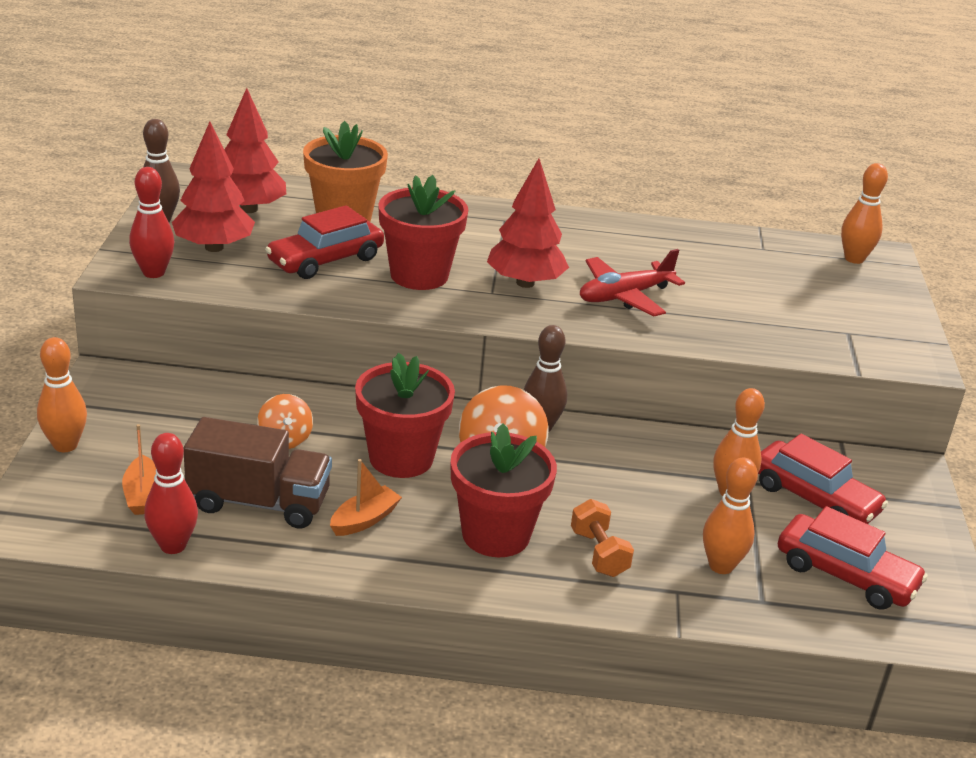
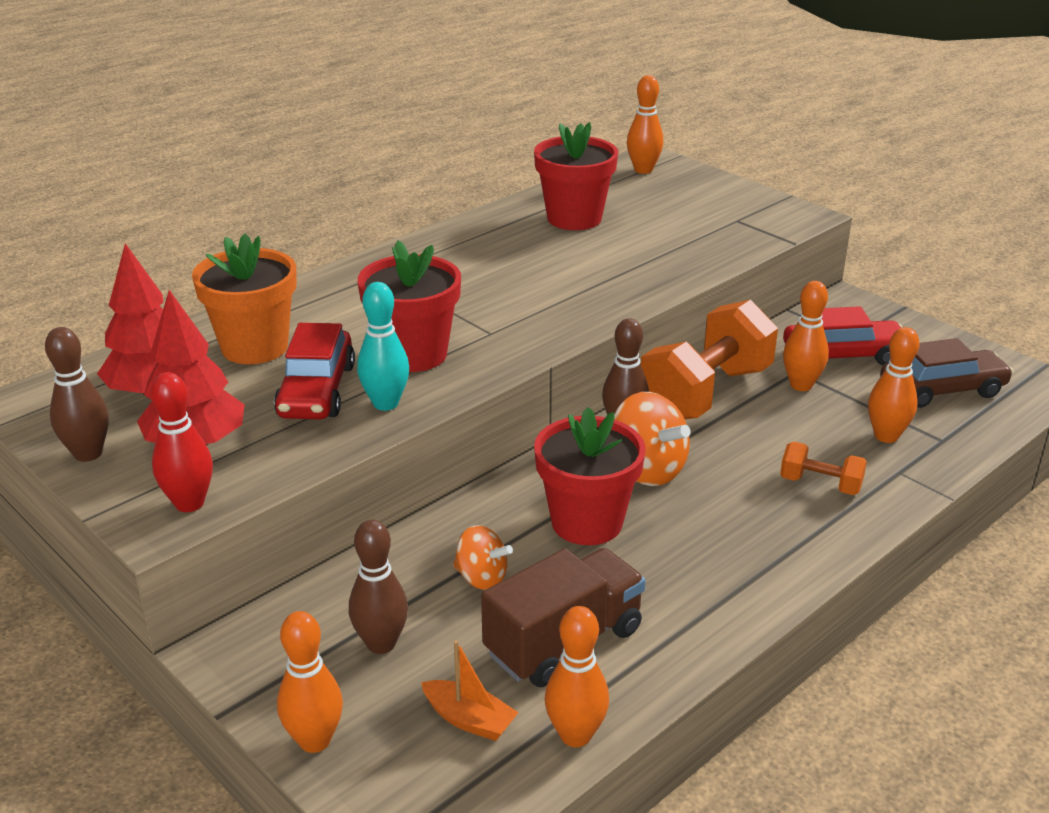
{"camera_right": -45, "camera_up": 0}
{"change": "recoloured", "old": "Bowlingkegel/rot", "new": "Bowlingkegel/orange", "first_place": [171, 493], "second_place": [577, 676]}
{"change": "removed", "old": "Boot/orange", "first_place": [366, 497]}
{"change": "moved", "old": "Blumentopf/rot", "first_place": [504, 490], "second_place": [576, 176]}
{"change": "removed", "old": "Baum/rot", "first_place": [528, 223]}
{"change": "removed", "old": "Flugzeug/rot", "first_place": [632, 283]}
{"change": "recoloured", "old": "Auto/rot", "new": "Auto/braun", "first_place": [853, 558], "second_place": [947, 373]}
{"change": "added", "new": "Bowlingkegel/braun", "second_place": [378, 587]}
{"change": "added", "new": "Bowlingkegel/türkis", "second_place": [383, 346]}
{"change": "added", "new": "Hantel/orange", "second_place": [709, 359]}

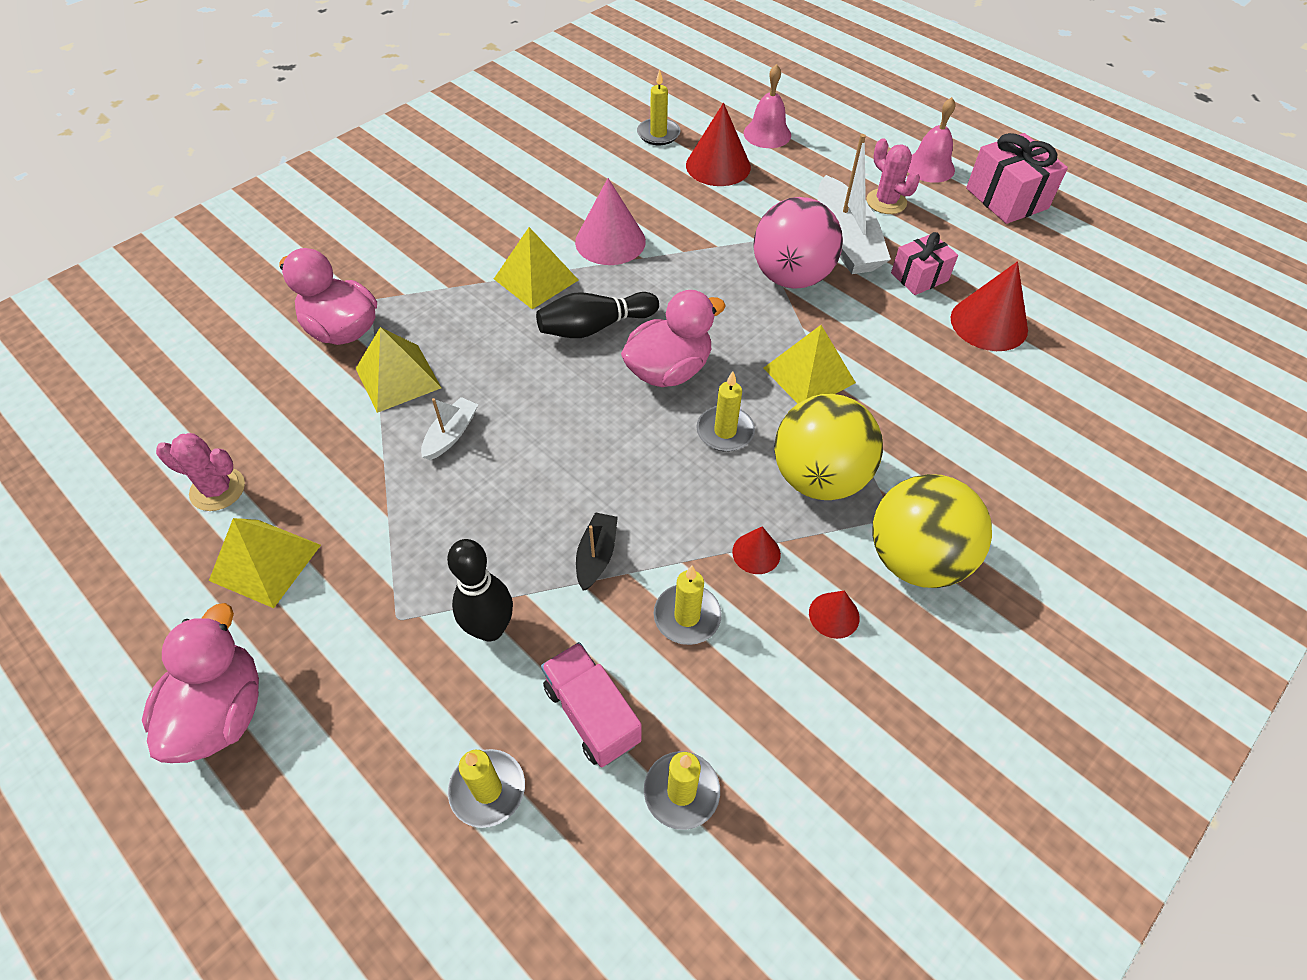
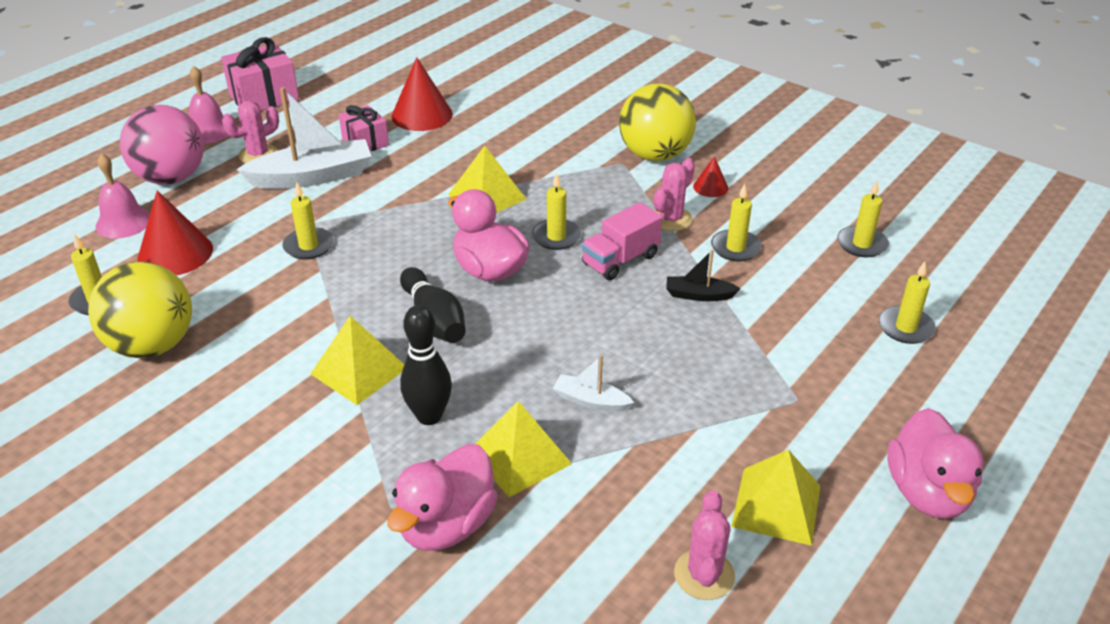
{"camera_right": -95, "camera_up": -15}
{"change": "turned", "old": "Ente/rosa", "first_place": [200, 683], "second_place": [935, 463], "degrees": -90}
{"change": "moved", "old": "Bowlingkegel/schwarz", "first_place": [480, 590], "second_place": [426, 365]}
{"change": "moved", "old": "Lastwagen/rosa", "first_place": [591, 704], "second_place": [621, 241]}
{"change": "removed", "old": "Kegel/rosa", "first_place": [610, 221]}
{"change": "replaced", "old": "Kegel/rot", "new": "Kaktus/rosa", "first_place": [756, 550], "second_place": [674, 194]}
{"change": "moved", "old": "Ball/rosa", "first_place": [798, 243], "second_place": [162, 144]}
{"change": "moved", "old": "Ball/gelb", "first_place": [828, 447], "second_place": [140, 310]}
{"change": "added", "new": "Kerze/gelb", "second_place": [308, 221]}

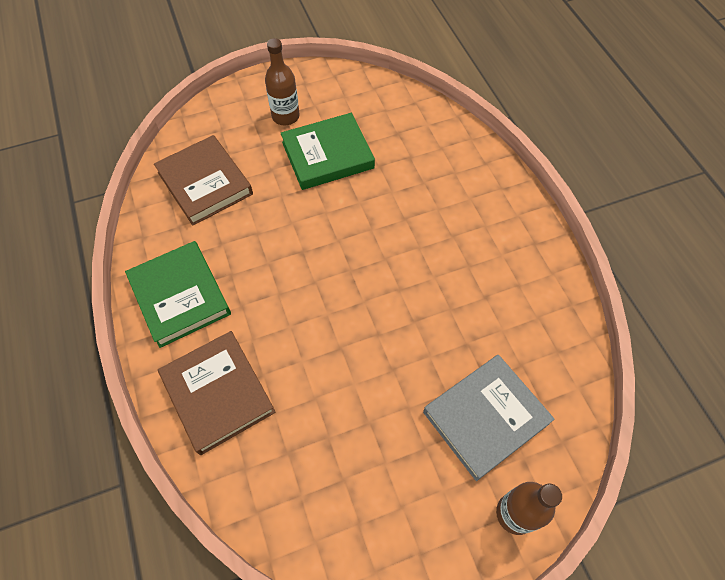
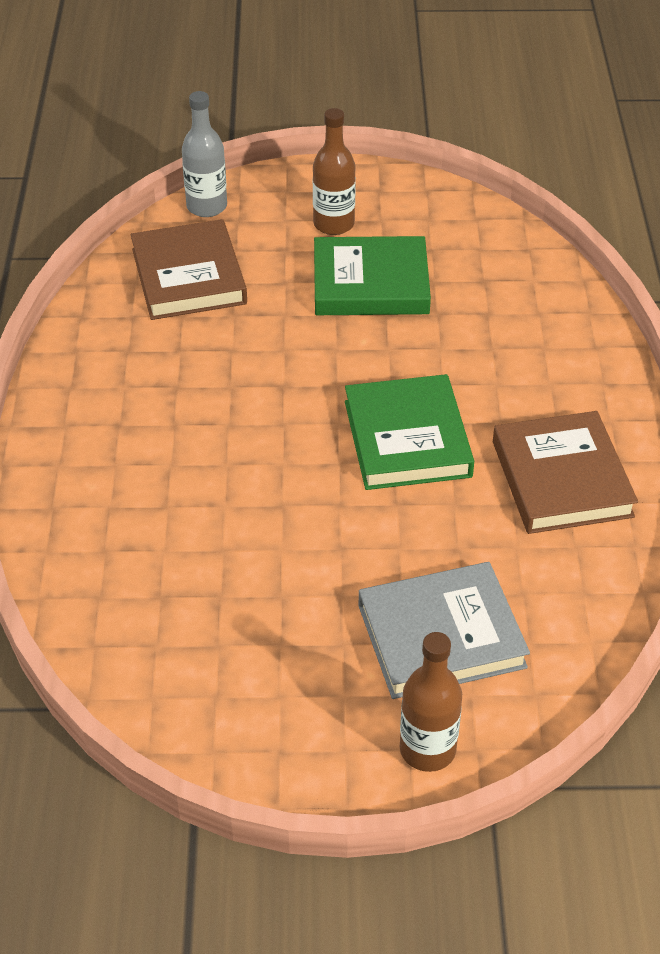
{"camera_right": 20, "camera_up": -15}
{"change": "moved", "old": "Buch/grün", "first_place": [178, 294], "second_place": [409, 432]}
{"change": "moved", "old": "Buch/braun", "first_place": [217, 393], "second_place": [565, 472]}
{"change": "added", "new": "Flasche/grau", "second_place": [204, 154]}

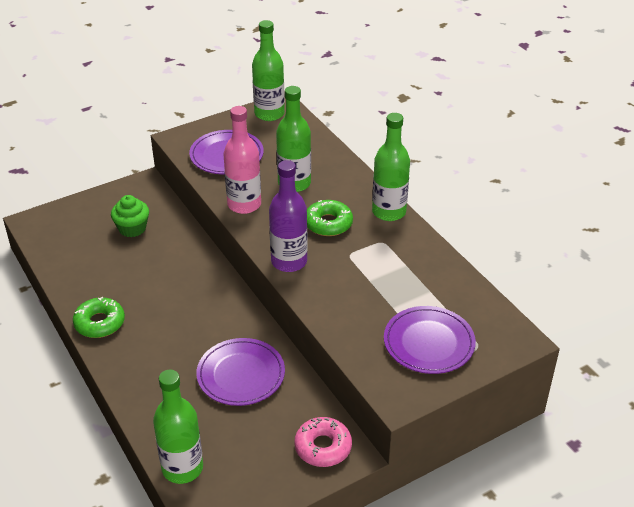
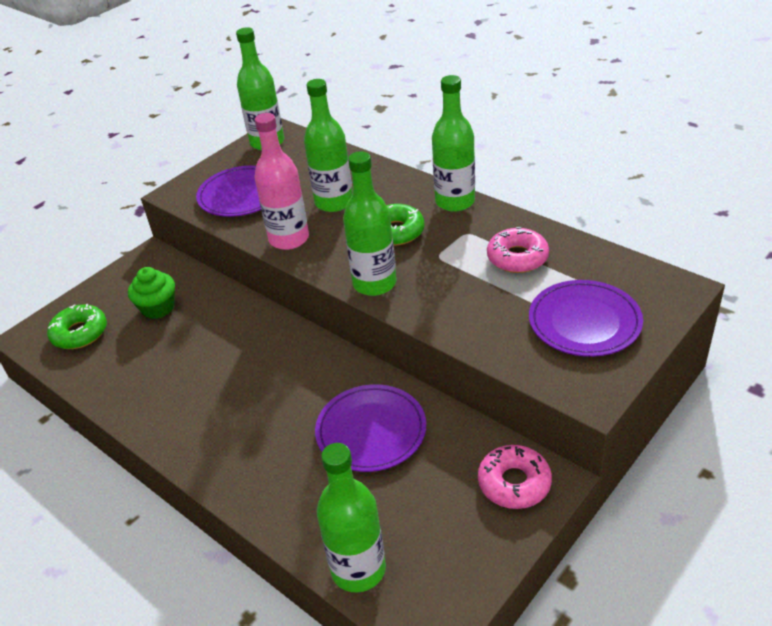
{"camera_right": -15, "camera_up": 0}
{"change": "moved", "old": "Donut/grün", "first_place": [99, 317], "second_place": [77, 326]}
{"change": "recoloured", "old": "Flasche/lila", "new": "Flasche/grün", "first_place": [288, 216], "second_place": [370, 223]}
{"change": "added", "new": "Donut/rosa", "second_place": [518, 250]}

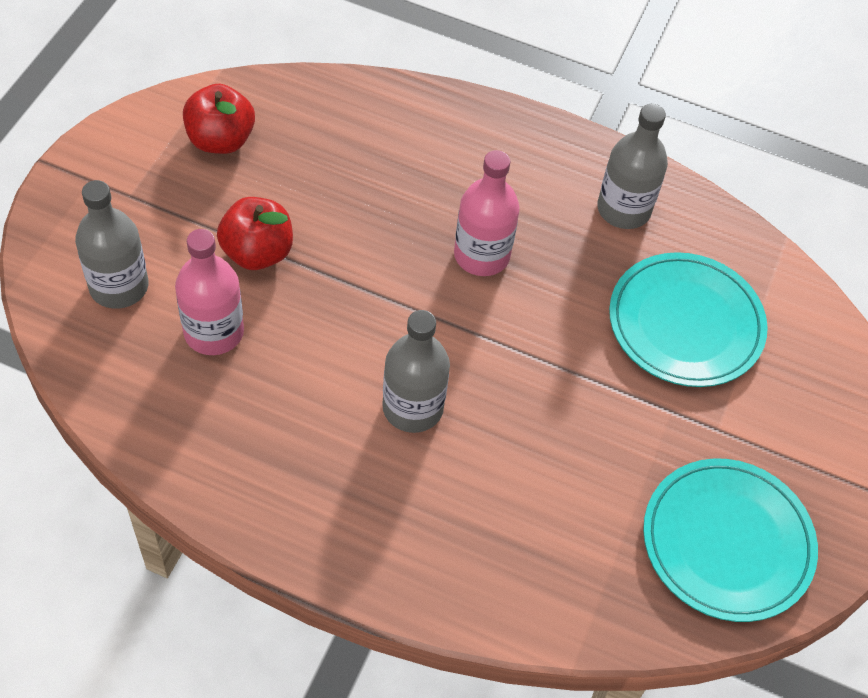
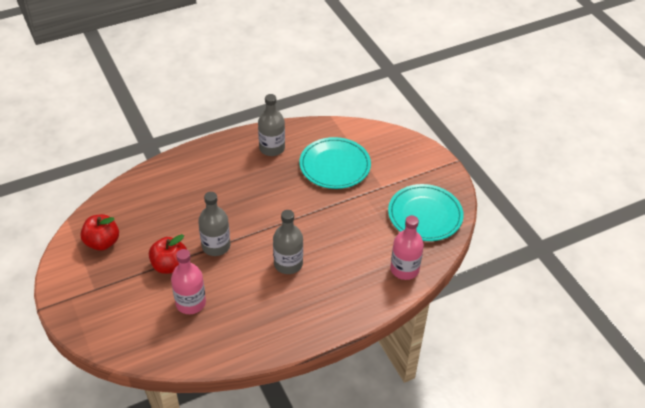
{"camera_right": -45, "camera_up": -10}
{"change": "moved", "old": "Flasche/grau", "first_place": [111, 244], "second_place": [214, 224]}
{"change": "moved", "old": "Flasche/rosa", "first_place": [487, 213], "second_place": [407, 247]}

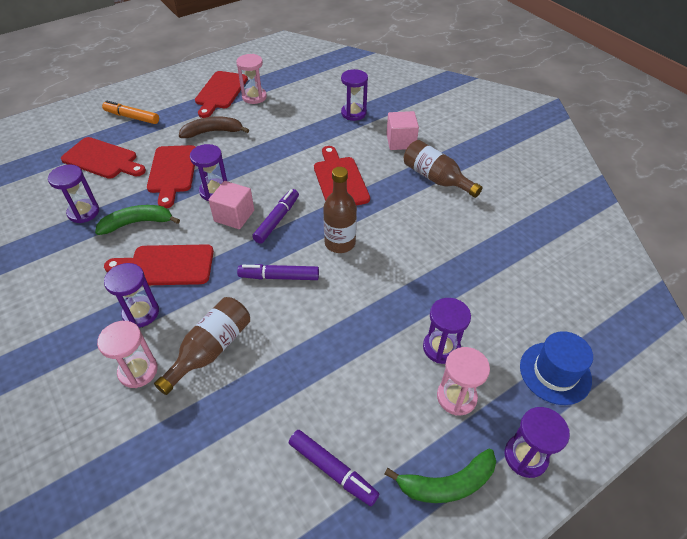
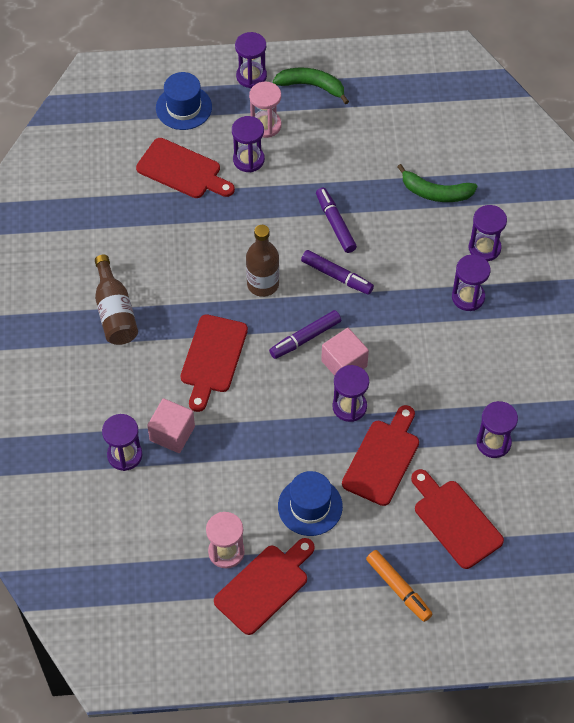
{"camera_right": -150, "camera_up": 10}
{"change": "moved", "old": "Banane/grün", "first_place": [137, 220], "second_place": [437, 183]}
{"change": "recoloured", "old": "Sanduhr/rosa", "new": "Sanduhr/lila", "first_place": [127, 354], "second_place": [488, 233]}
{"change": "moved", "old": "Schneidebrett/rot", "first_place": [159, 265], "second_place": [185, 168]}
{"change": "removed", "old": "Flasche/braun", "first_place": [202, 346]}
{"change": "replaced", "old": "Banane/braun", "new": "Hut/blau", "first_place": [214, 127], "second_place": [310, 503]}
{"change": "moved", "old": "Filzstift/lila", "first_place": [334, 468], "second_place": [336, 220]}
{"change": "moved", "old": "Kubus/rosa", "first_place": [402, 130], "second_place": [171, 425]}

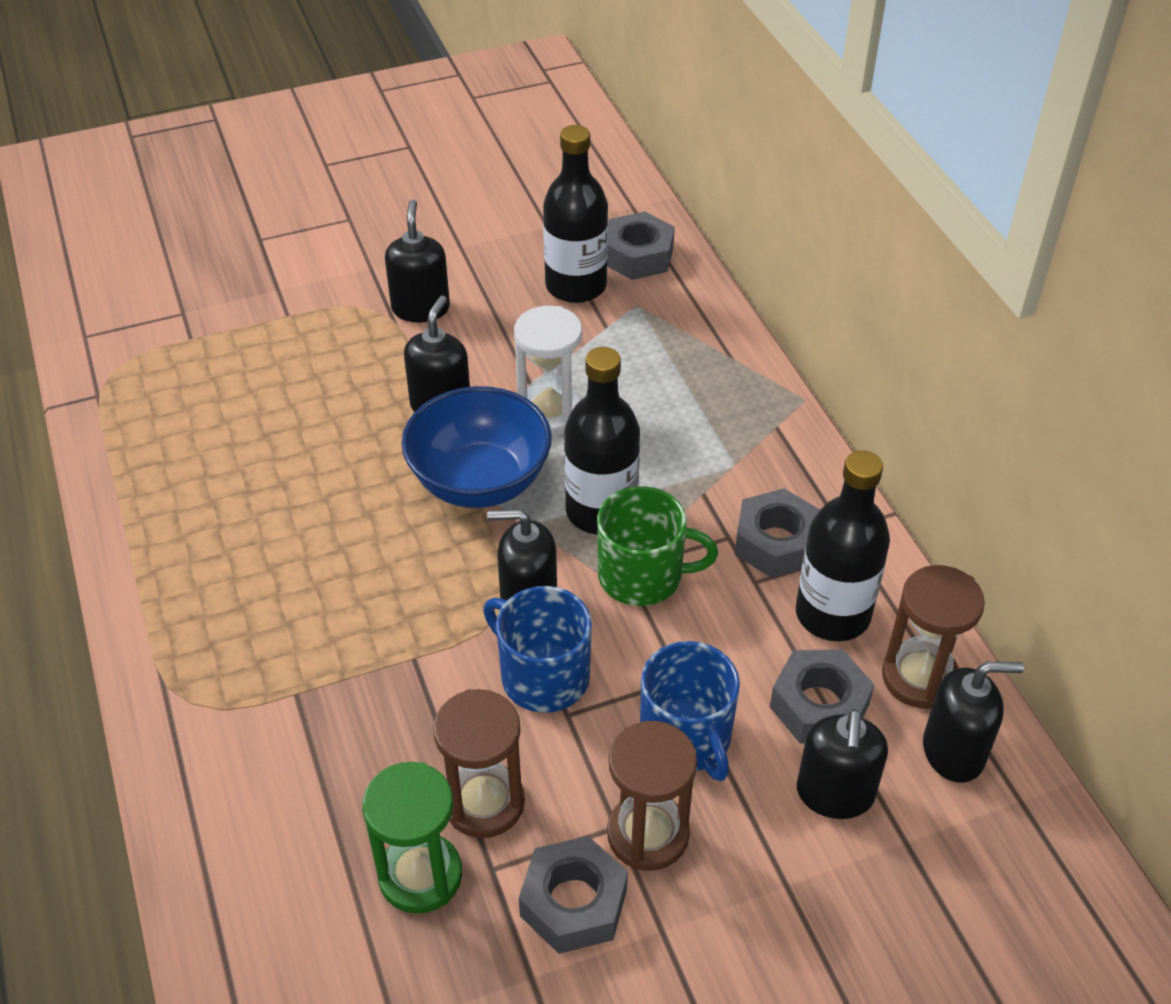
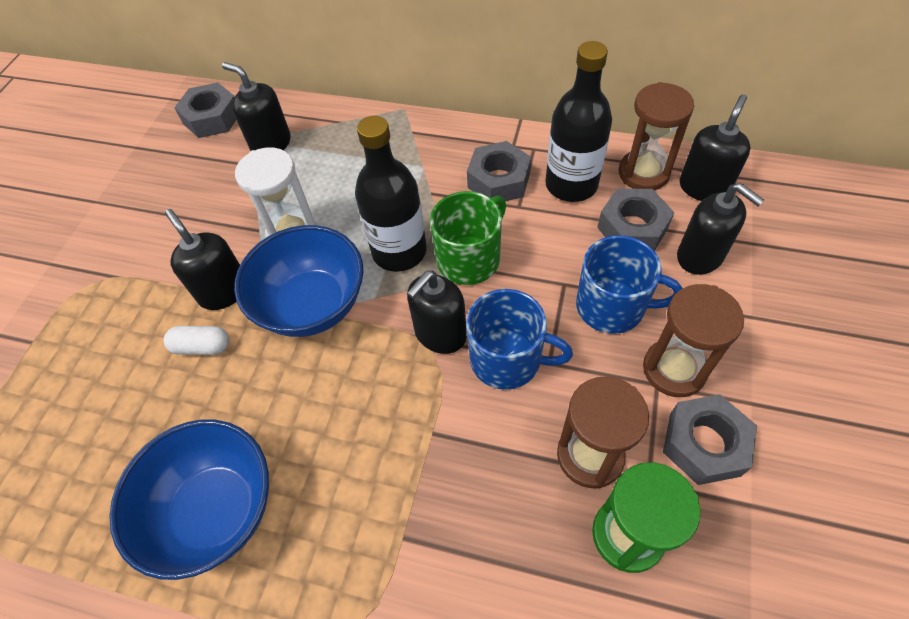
{"camera_right": -50, "camera_up": 10}
{"change": "moved", "old": "Seifenspender/schwarz", "first_place": [417, 261], "second_place": [256, 106]}
{"change": "turned", "old": "Tasse/blau", "first_place": [537, 649], "second_place": [519, 339], "degrees": -150}
{"change": "removed", "old": "Flasche/schwarz", "first_place": [575, 214]}
{"change": "added", "new": "Schüssel/blau", "second_place": [189, 500]}
{"change": "added", "new": "Kapsel/weiß", "second_place": [196, 340]}

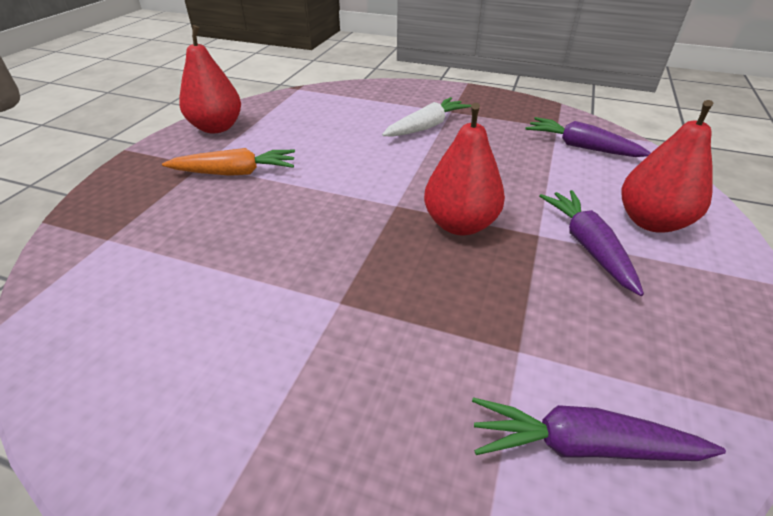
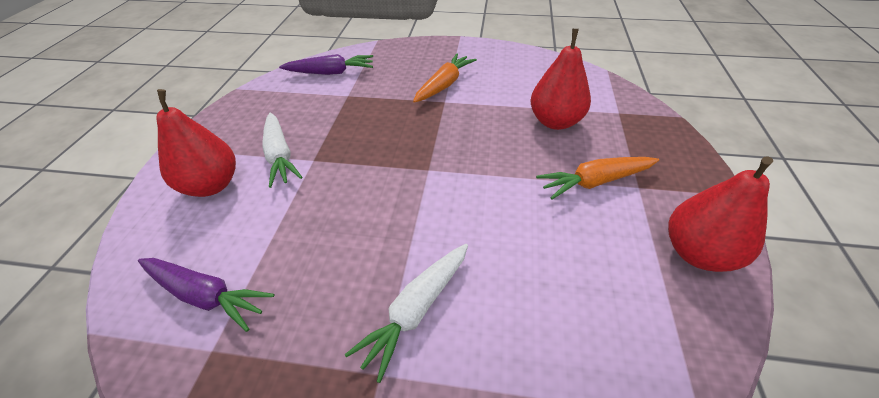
{"camera_right": 170, "camera_up": 5}
{"change": "moved", "old": "Birne/rot", "first_place": [464, 169], "second_place": [560, 79]}
{"change": "recoloured", "old": "Karotte/lila", "new": "Karotte/weiß", "first_place": [591, 243], "second_place": [282, 150]}
{"change": "added", "new": "Karotte/orange", "second_place": [445, 78]}

